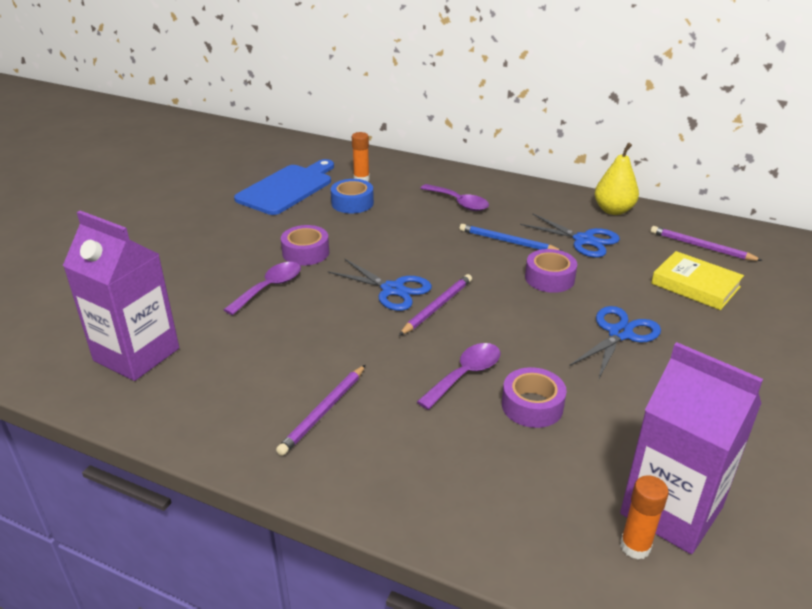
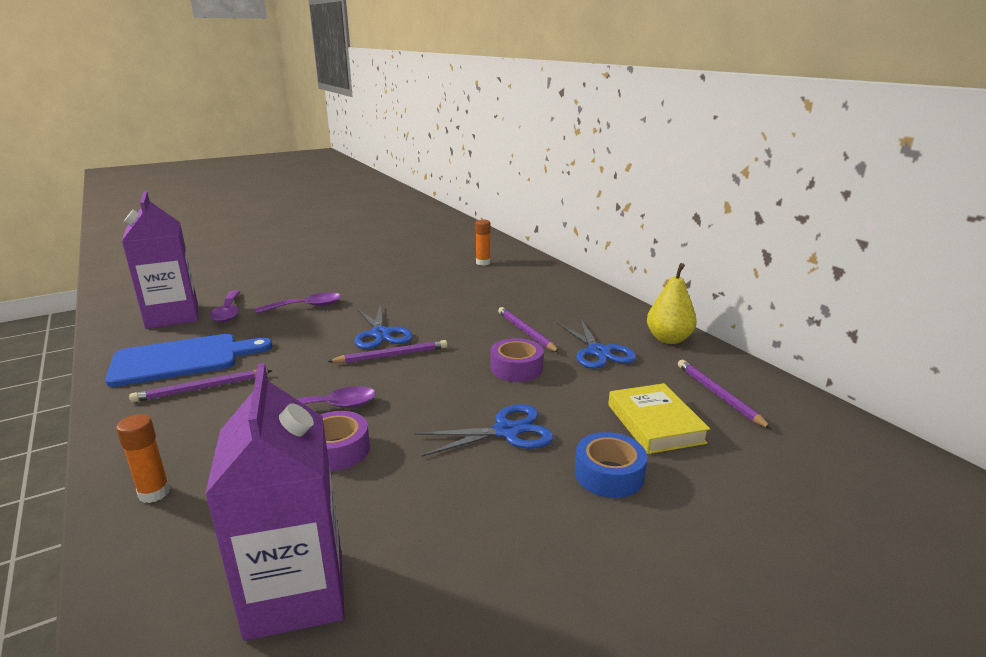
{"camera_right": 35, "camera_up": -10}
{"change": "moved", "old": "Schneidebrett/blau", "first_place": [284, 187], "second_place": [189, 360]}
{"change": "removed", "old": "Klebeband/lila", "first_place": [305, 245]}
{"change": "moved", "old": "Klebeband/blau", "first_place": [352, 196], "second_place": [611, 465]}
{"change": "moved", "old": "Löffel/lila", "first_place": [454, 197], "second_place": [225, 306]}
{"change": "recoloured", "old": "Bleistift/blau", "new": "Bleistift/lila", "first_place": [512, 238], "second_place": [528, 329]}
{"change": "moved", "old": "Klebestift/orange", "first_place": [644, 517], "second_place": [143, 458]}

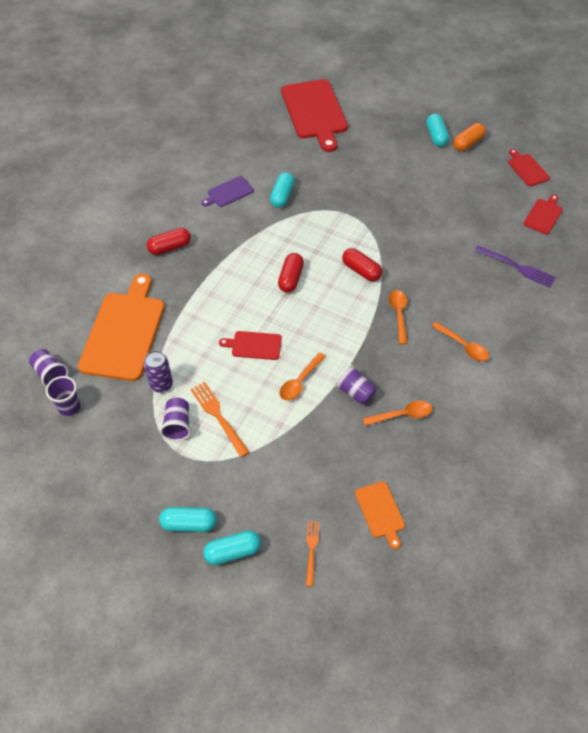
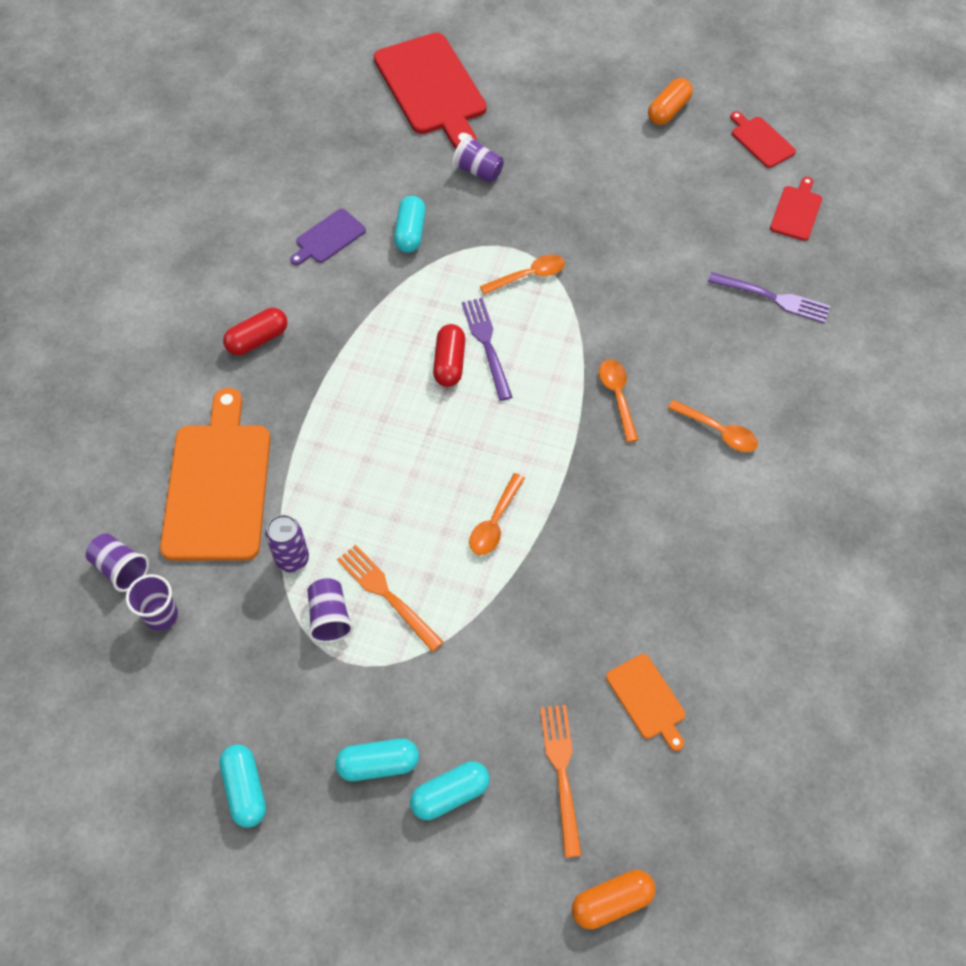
{"camera_right": -10, "camera_up": 5}
{"change": "removed", "old": "Schneidebrett/rot", "first_place": [250, 345]}
{"change": "resized", "old": "Gabel/orange", "first_place": [313, 554], "second_place": [561, 781], "factor": 1.56}
{"change": "moved", "old": "Becher/lila", "first_place": [355, 384], "second_place": [478, 159]}
{"change": "removed", "old": "Kapsel/rot", "first_place": [362, 264]}
{"change": "moved", "old": "Löffel/orange", "first_place": [397, 413], "second_place": [522, 274]}
{"change": "moved", "old": "Kapsel/türkis", "first_place": [437, 130], "second_place": [242, 786]}
{"change": "added", "new": "Gabel/lila", "second_place": [487, 349]}
{"change": "added", "new": "Kapsel/orange", "second_place": [613, 899]}

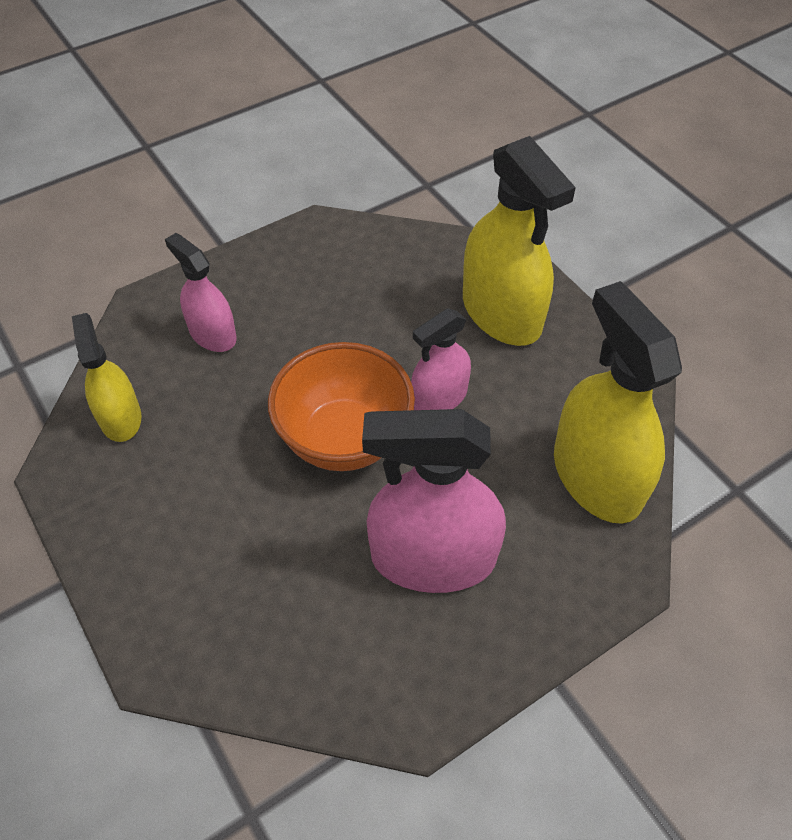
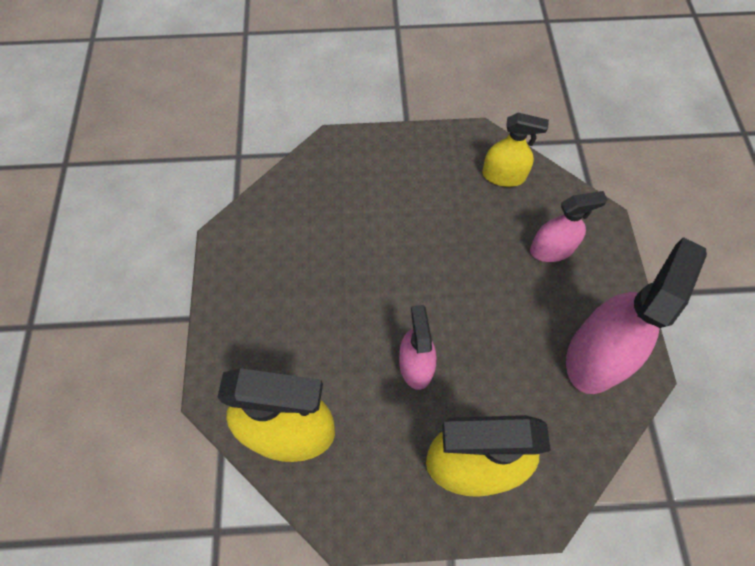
{"camera_right": 120, "camera_up": 10}
{"change": "removed", "old": "Schüssel/orange", "first_place": [341, 406]}
{"change": "moved", "old": "Sprühflasche/rosa", "first_place": [434, 501], "second_place": [636, 315]}

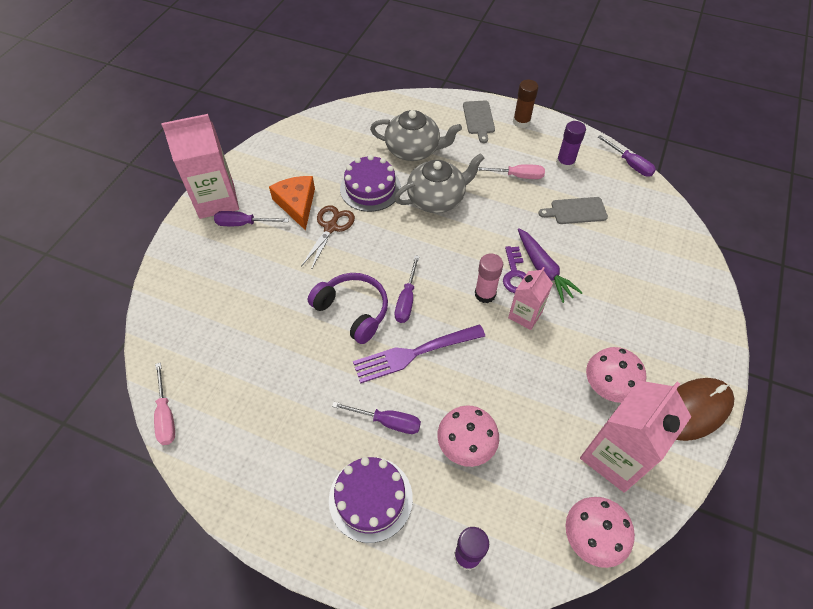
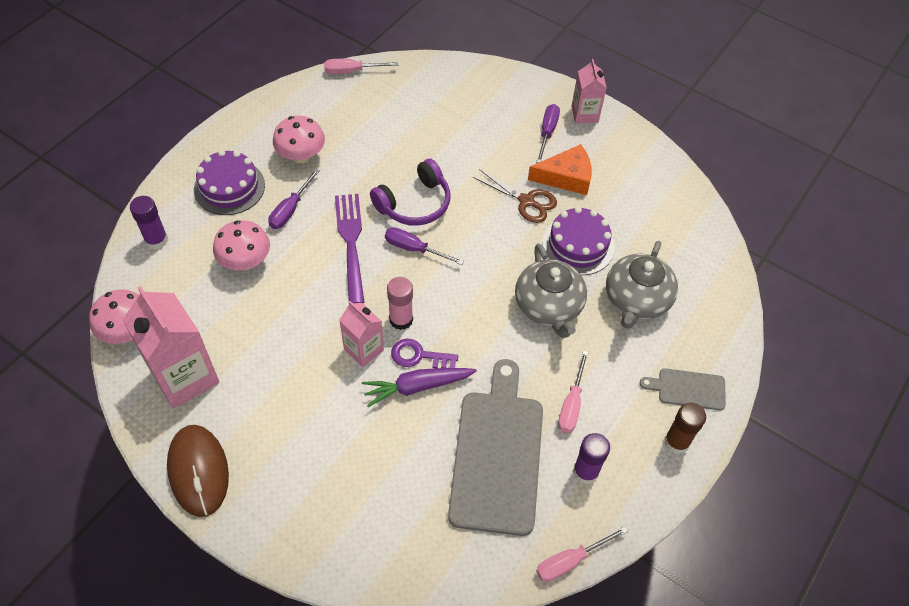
{"camera_right": 100, "camera_up": 0}
{"change": "resized", "old": "Getränkekarton/rosa", "first_place": [200, 166], "second_place": [589, 91], "factor": 0.57}
{"change": "resized", "old": "Schneidebrett/grau", "first_place": [573, 210], "second_place": [495, 447], "factor": 2.09}
{"change": "moved", "old": "Pilz/rosa", "first_place": [616, 375], "second_place": [299, 139]}
{"change": "recoloured", "old": "Schraubenzieher/lila", "new": "Schraubenzieher/rosa", "first_place": [627, 155], "second_place": [582, 554]}

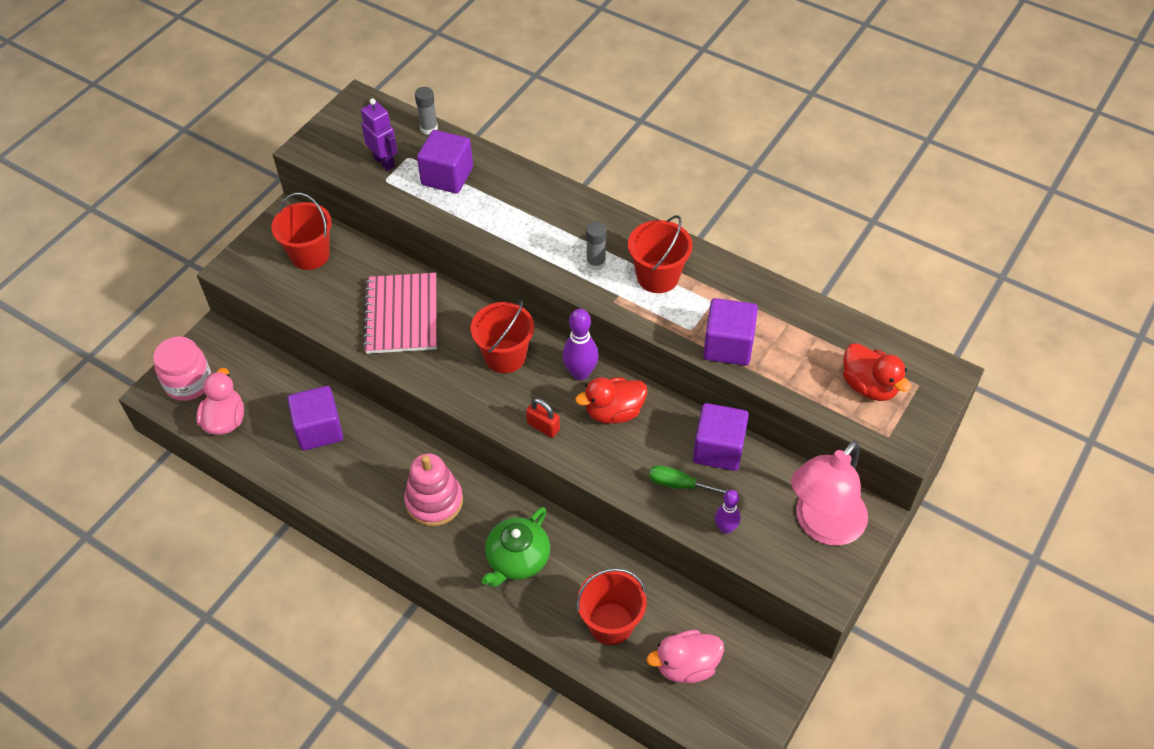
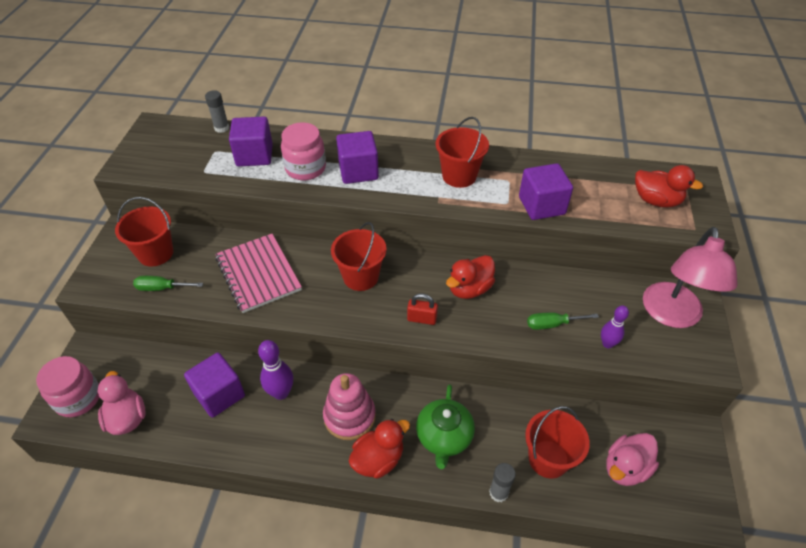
{"camera_right": -25, "camera_up": -5}
{"change": "removed", "old": "Roboter/lila", "first_place": [379, 134]}
{"change": "moved", "old": "Bowlingkegel/lila", "first_place": [580, 344], "second_place": [275, 370]}
{"change": "moved", "old": "Klebestift/grau", "first_place": [596, 245], "second_place": [502, 482]}
{"change": "moved", "old": "Kubus/lila", "first_place": [721, 437], "second_place": [357, 157]}
{"change": "added", "new": "Schraubenzieher/grün", "second_place": [168, 283]}
{"change": "added", "new": "Einmachglas/rosa", "second_place": [303, 151]}
{"change": "added", "new": "Ente/rot", "second_place": [379, 449]}

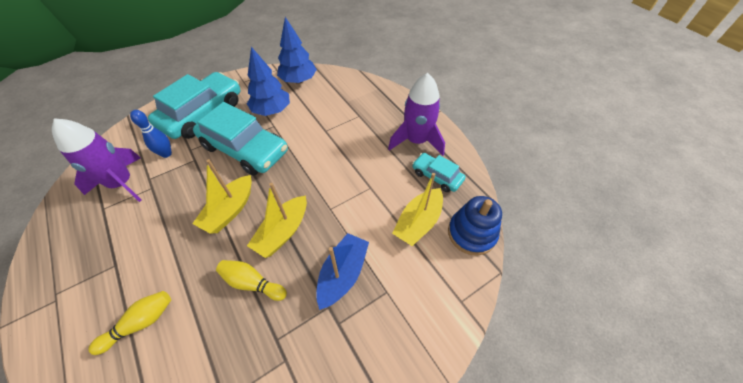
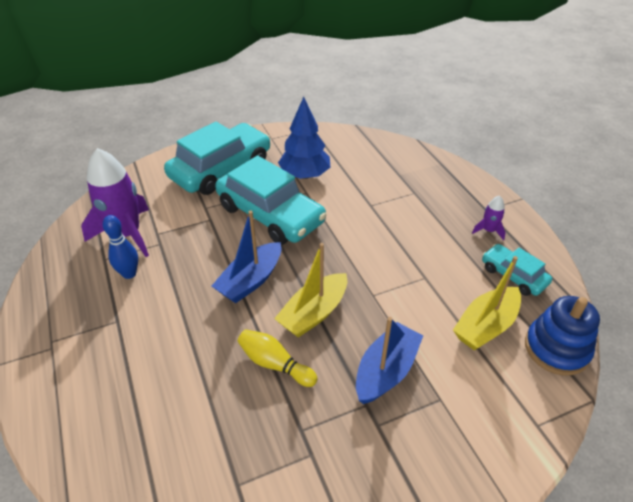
{"camera_right": 10, "camera_up": -10}
{"change": "removed", "old": "Bowlingkegel/gelb", "first_place": [129, 323]}
{"change": "moved", "old": "Bowlingkegel/blau", "first_place": [151, 134], "second_place": [120, 247]}
{"change": "recoloured", "old": "Boot/gelb", "new": "Boot/blau", "first_place": [222, 196], "second_place": [246, 257]}
{"change": "removed", "old": "Baum/blau", "first_place": [297, 50]}
{"change": "resized", "old": "Rakete/lila", "first_place": [416, 114], "second_place": [489, 218], "factor": 0.44}

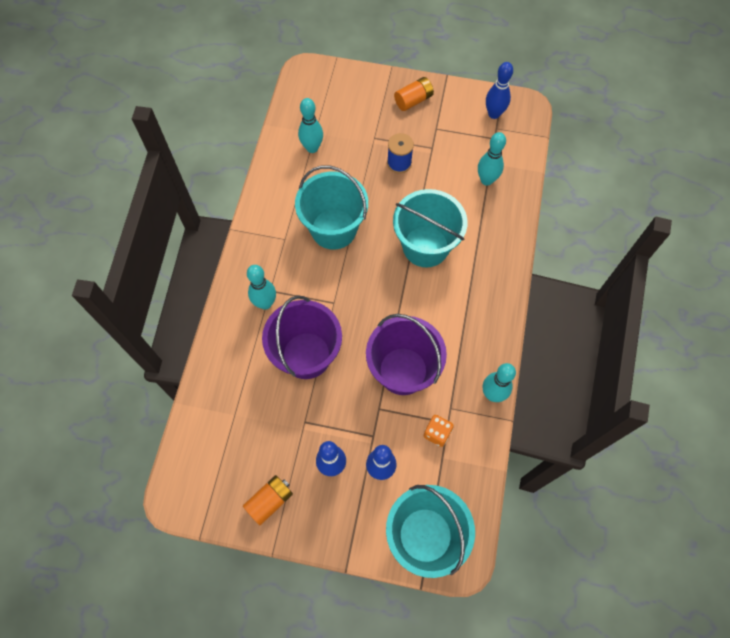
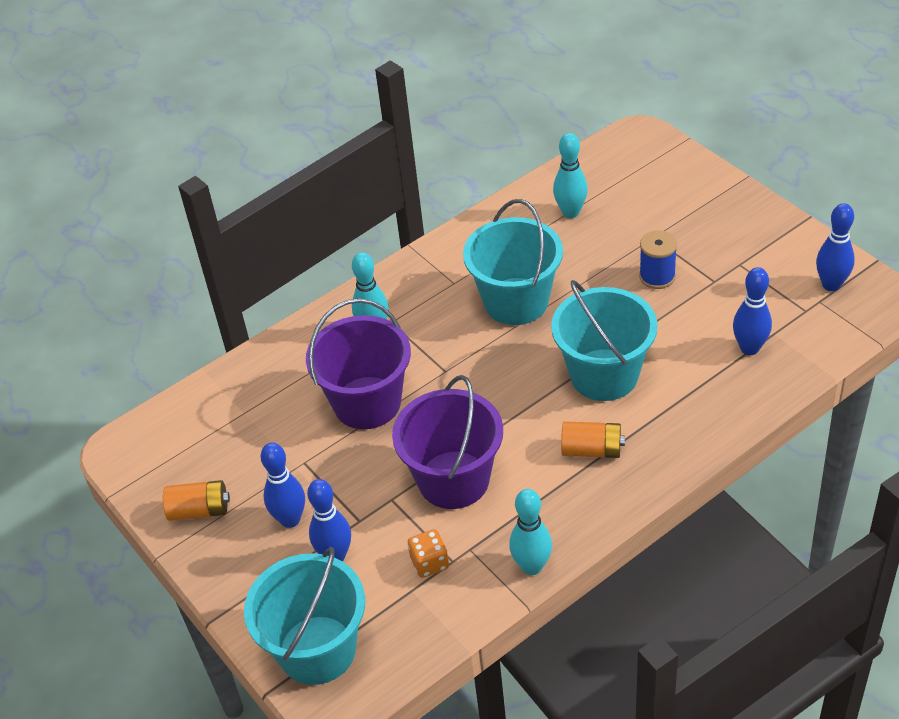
{"camera_right": 45, "camera_up": -20}
{"change": "moved", "old": "Batterie/orange", "first_place": [414, 94], "second_place": [593, 439]}
{"change": "recoloured", "old": "Bowlingkegel/türkis", "new": "Bowlingkegel/blau", "first_place": [492, 159], "second_place": [752, 311]}

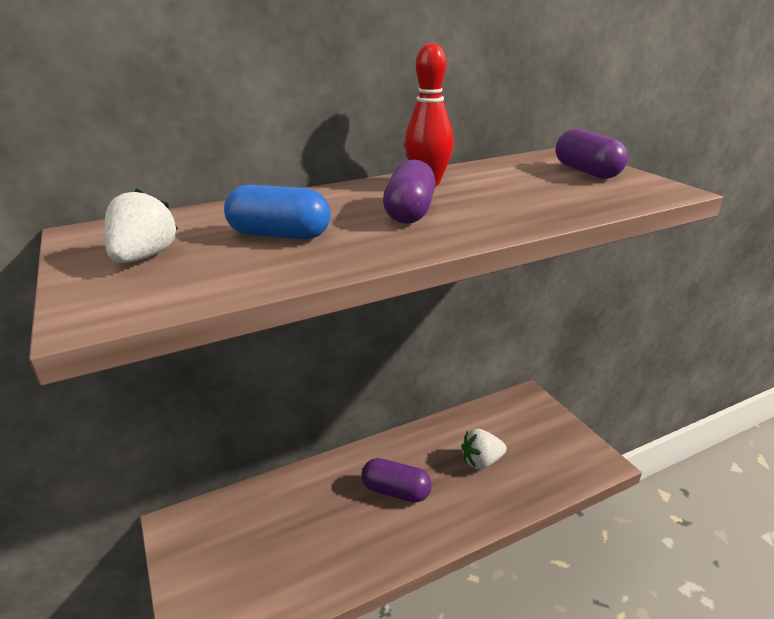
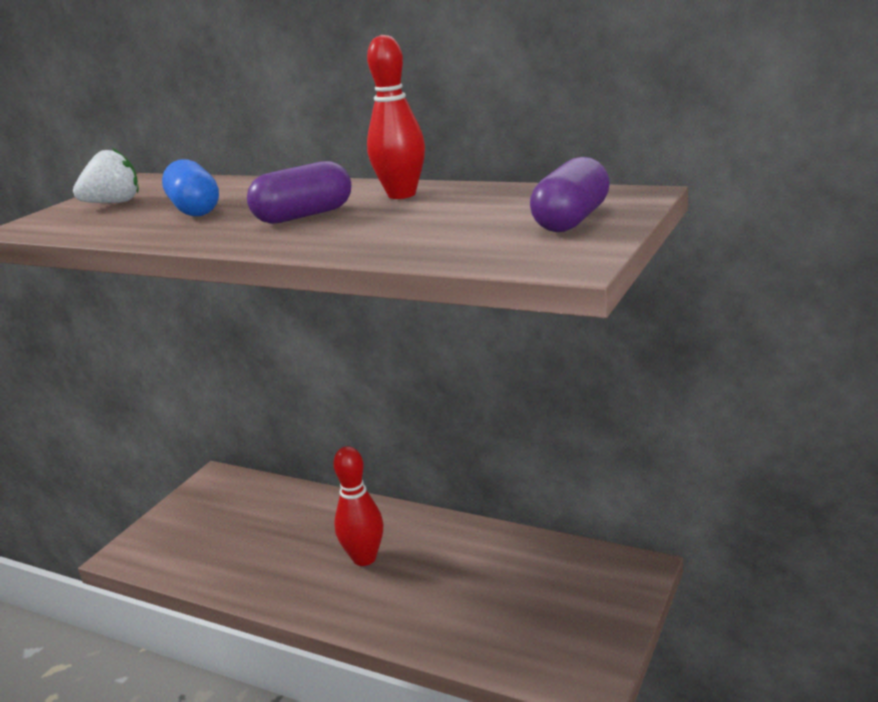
{"camera_right": 55, "camera_up": -5}
{"change": "replaced", "old": "Kapsel/lila", "new": "Bowlingkegel/rot", "first_place": [397, 480], "second_place": [358, 506]}
{"change": "removed", "old": "Erdbeere/weiß", "first_place": [484, 449]}

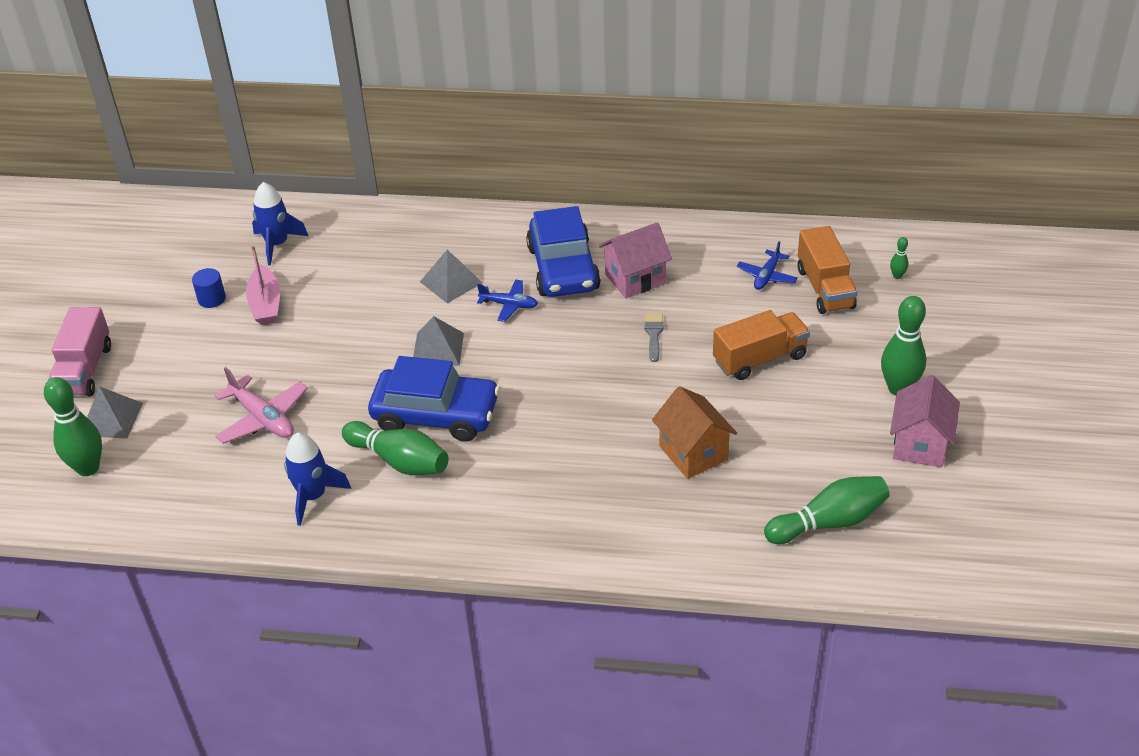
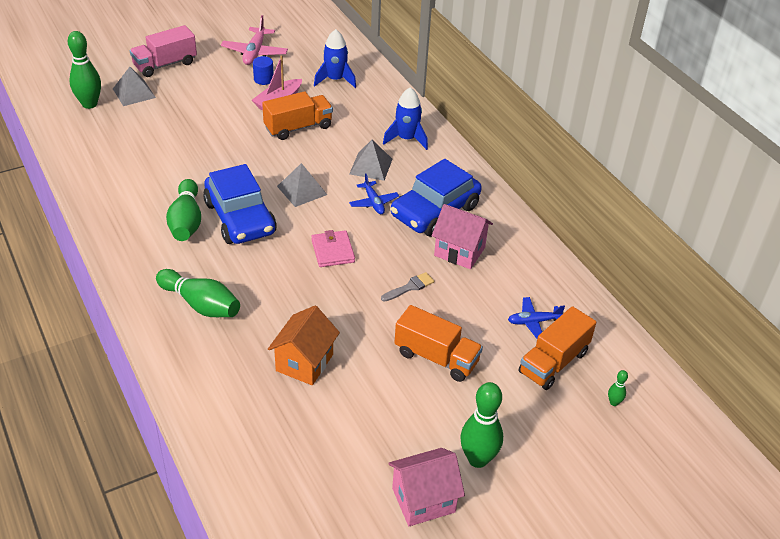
{"camera_right": 50, "camera_up": 0}
{"change": "moved", "old": "Flugzeug/rosa", "first_place": [261, 405], "second_place": [254, 40]}
{"change": "moved", "old": "Rakete/blau", "first_place": [317, 479], "second_place": [405, 118]}
{"change": "moved", "old": "Bowlingkegel/grün", "first_place": [827, 510], "second_place": [198, 293]}
{"change": "added", "new": "Lastwagen/orange", "second_place": [297, 115]}
{"change": "added", "new": "Geldbörse/rosa", "second_place": [333, 248]}

